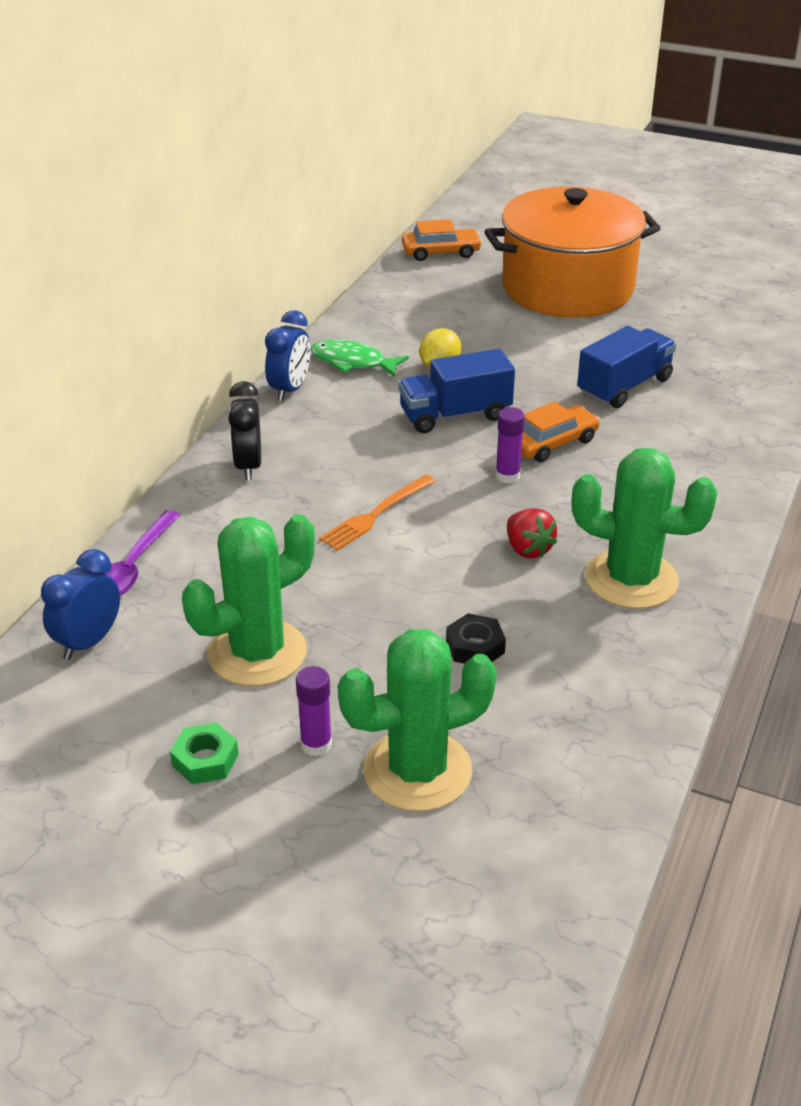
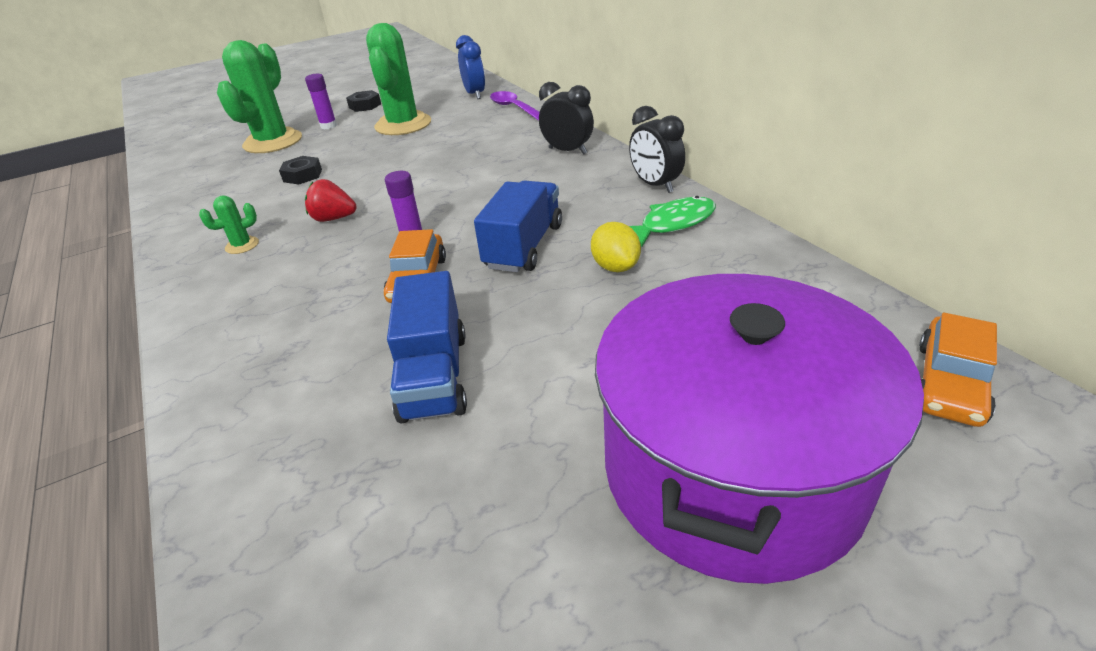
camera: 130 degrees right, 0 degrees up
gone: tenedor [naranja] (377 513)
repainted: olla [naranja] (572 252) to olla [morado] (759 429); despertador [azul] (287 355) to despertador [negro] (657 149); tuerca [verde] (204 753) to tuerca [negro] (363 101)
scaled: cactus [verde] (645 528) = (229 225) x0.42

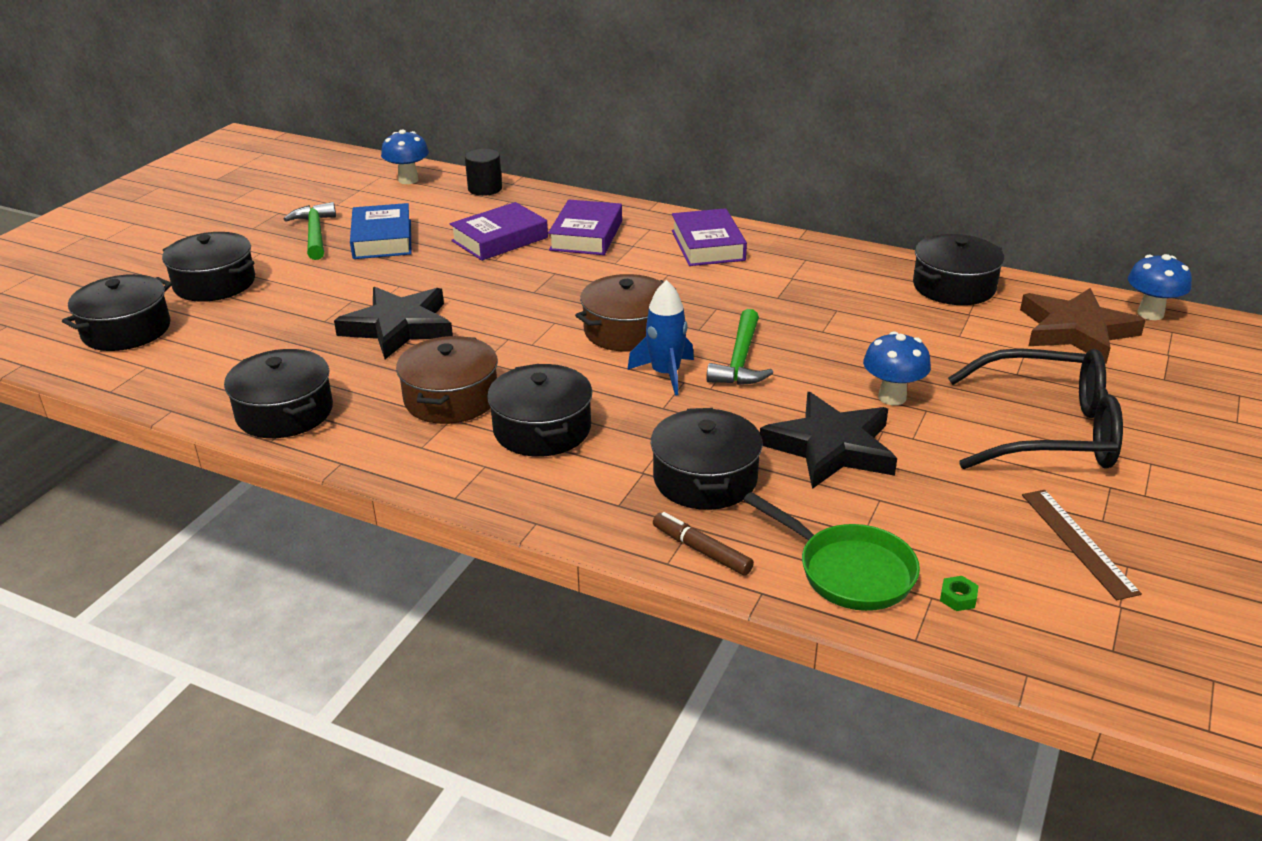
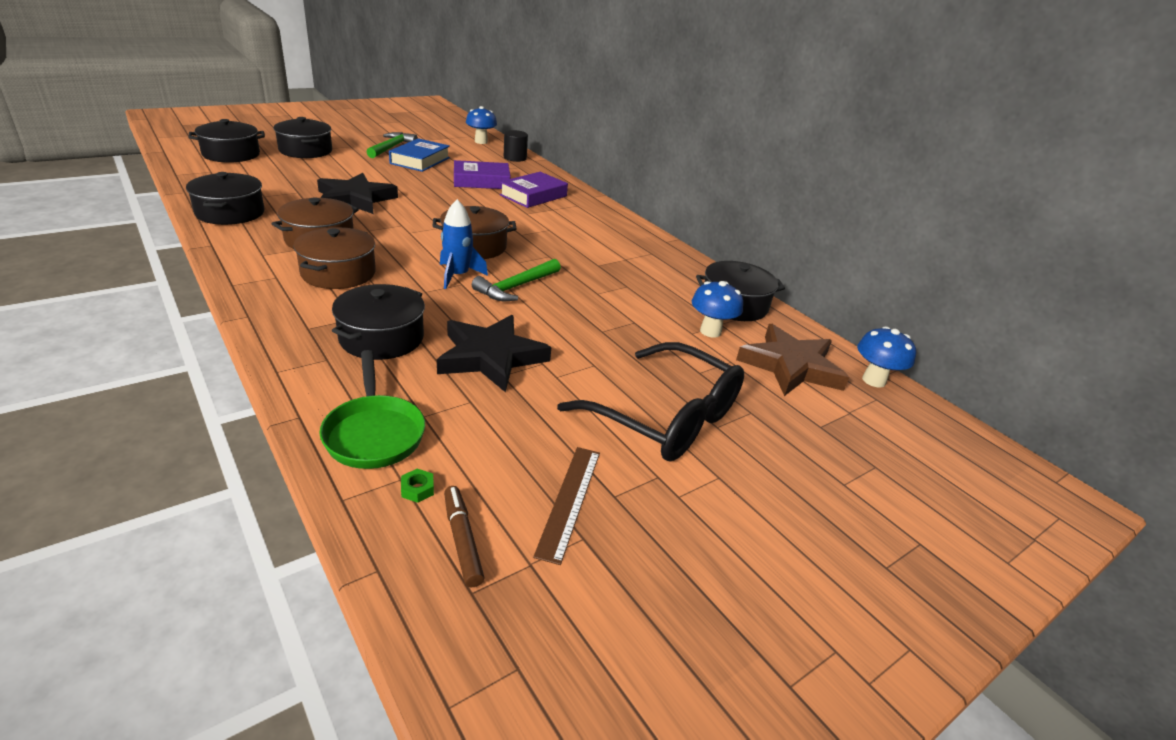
camera: 25 degrees right, 0 degrees up
gone: libro [morado] (709 237)
shifted: seta [azul] (897 368) to (717 309); rotulador [marrón] (703 543) to (464 536)
repainted: olla [negro] (539 410) to olla [marrón] (334 258)

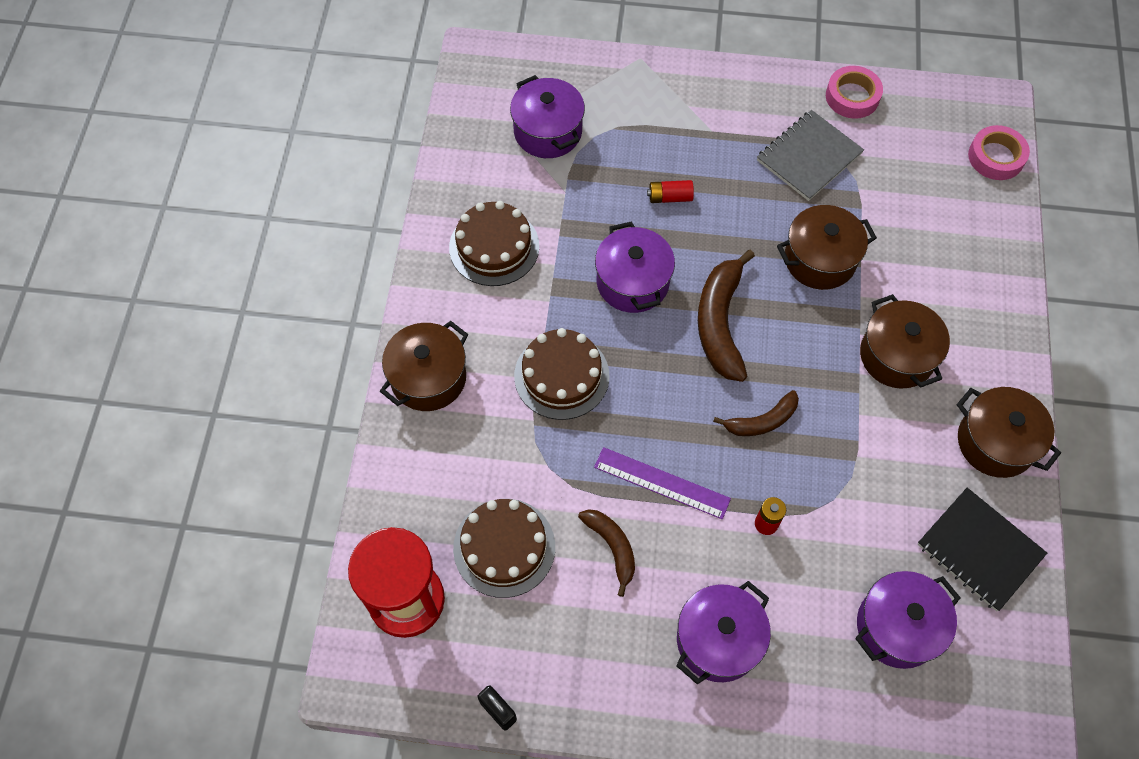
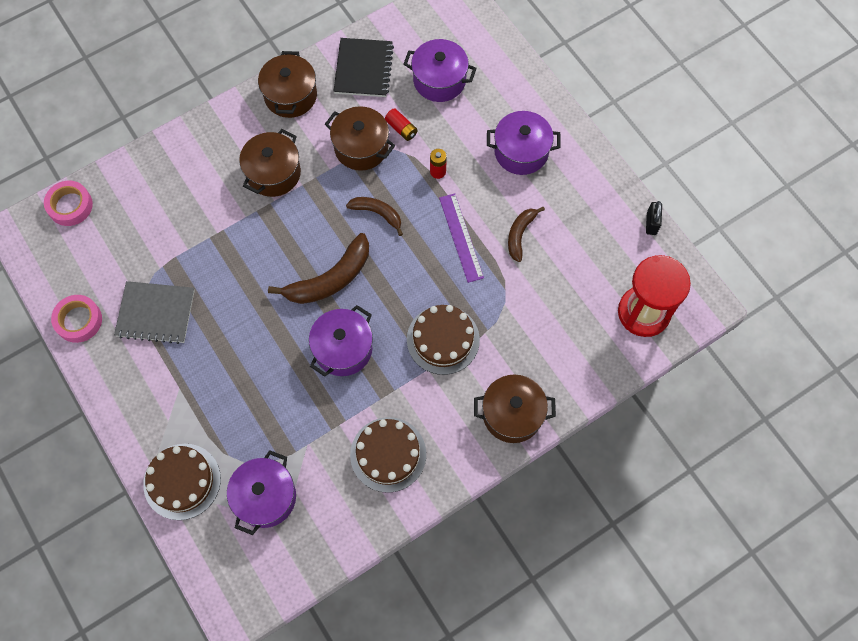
camera: 130 degrees left, 5 degrees up
shifted: pila [rojo] (670 191) to (401 124); olla [marrón] (827 247) to (360 138); tarta [marrón] (504 548) to (182 482)

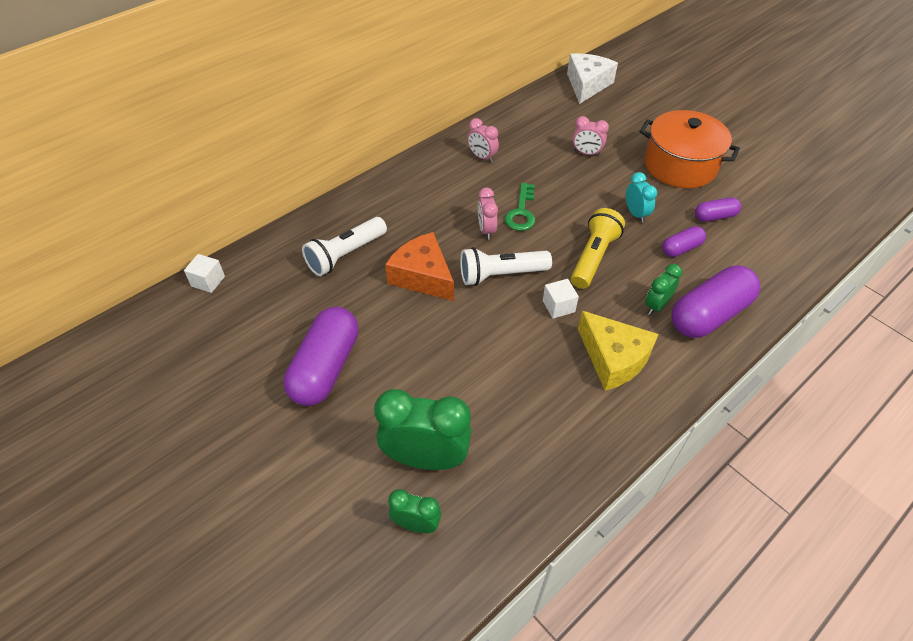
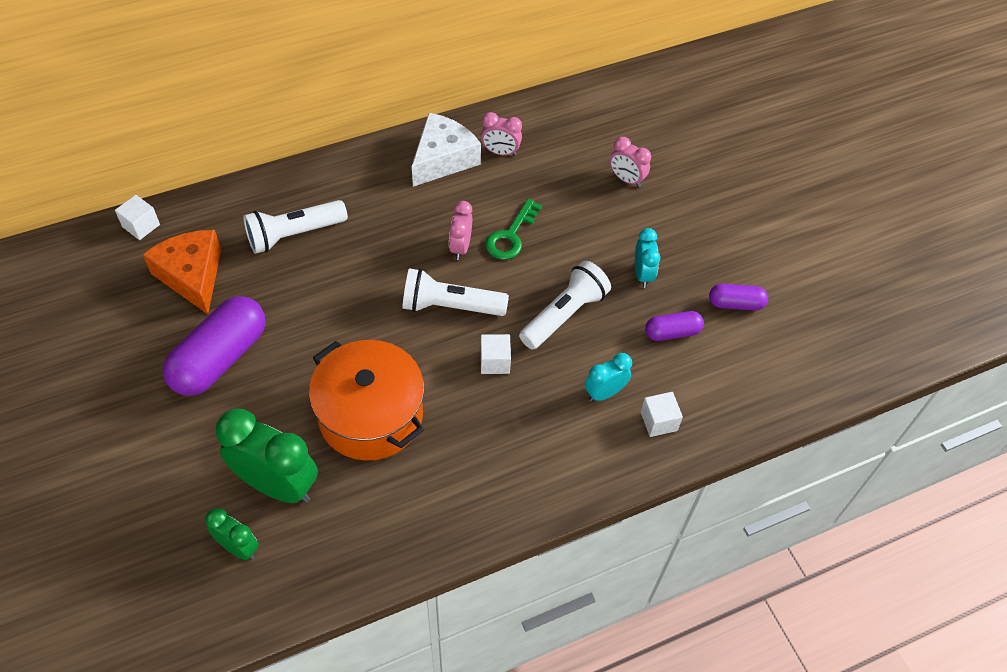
camera: 15 degrees right, 5 degrees up
gone: queso [amarillo] (618 351)
shifted: queso [blanco] (592 78) to (446 150); olla [naranja] (689 149) to (366 400); queso [naranja] (419 266) to (181 272)
swapped: cápsula [morado] (715 302) to cubo [blanco] (662 414)
repainted: lámpara de mano [amarillo] (598 248) to lámpara de mano [blanco] (565 305); despertador [verde] (663 289) to despertador [turquesa] (608 377)
rotated: despertador [rosa] (483 140) = (501 134) 45 degrees counterclockwise

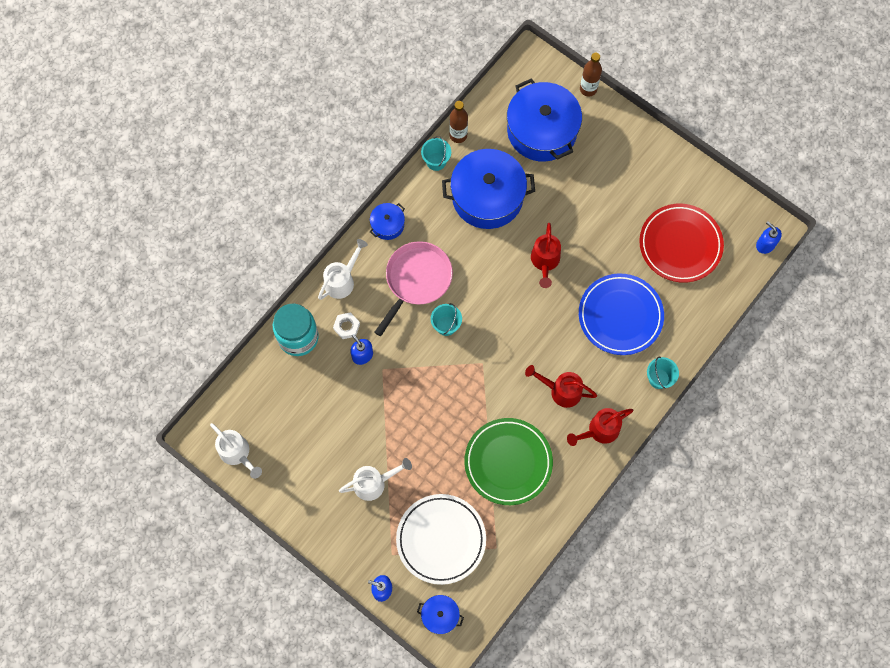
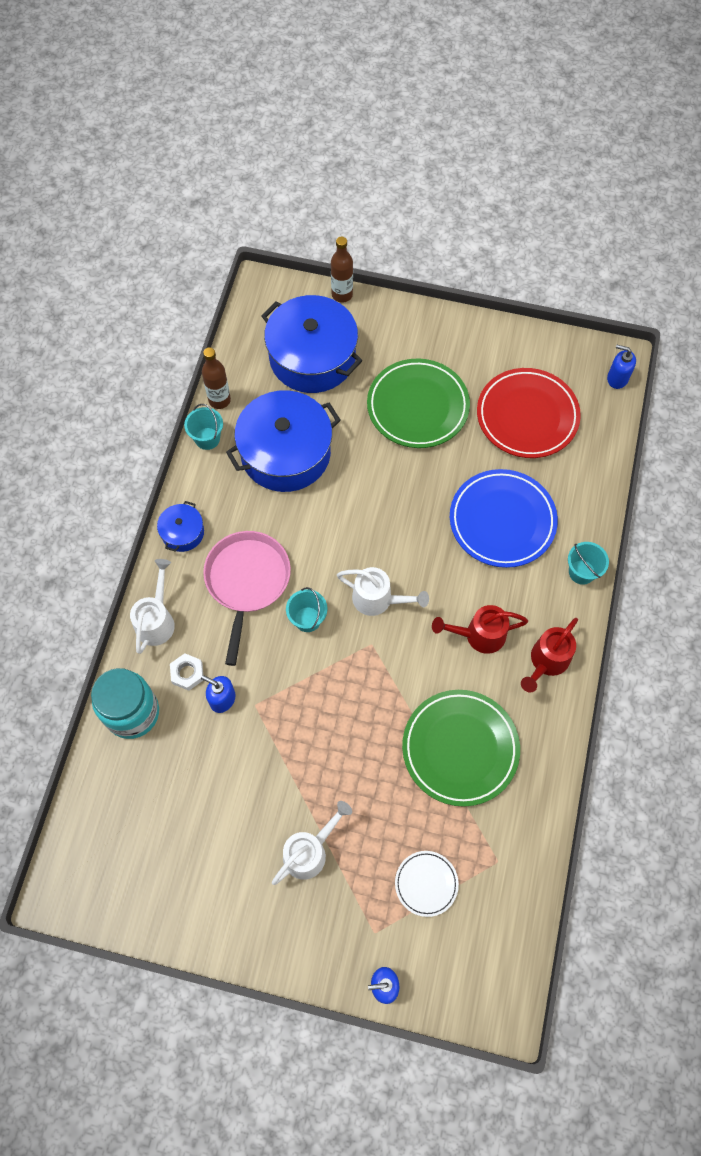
camera: 25 degrees left, 5 degrees down
gone: regadera [rojo] (546 255); olla [azul] (440 614)
new: plato [verde] (418 403)
shifted: regadera [blanco] (236 451) to (383 591)
scaled: plato [blanco] (441 539) = (427 884) x0.52

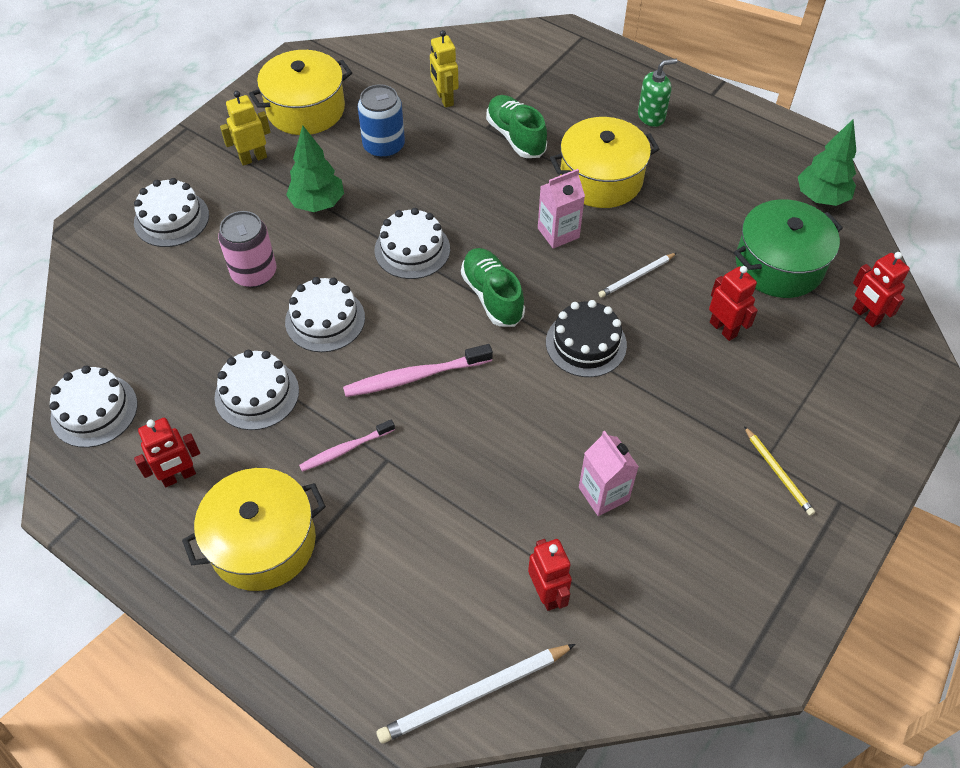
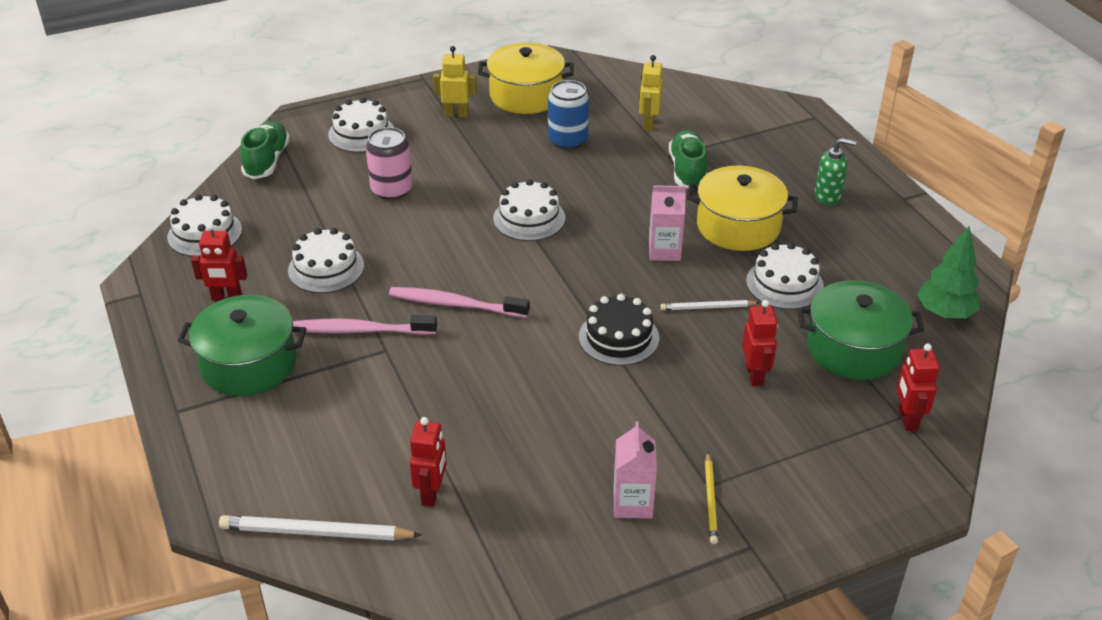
camera: 30 degrees right, 15 degrees down
gone: árbol [verde] (315 169)
shifted: zapato [verde] (493 287) to (265 150); tarta [blanco] (325 314) to (785 276); cartón de leche [rosa] (609 473) to (635 470)
repainted: olla [amarillo] (254 529) to olla [verde] (242 345)
scaled: cepillo de dientes [rosa] (347 445) = (365 325) x1.56

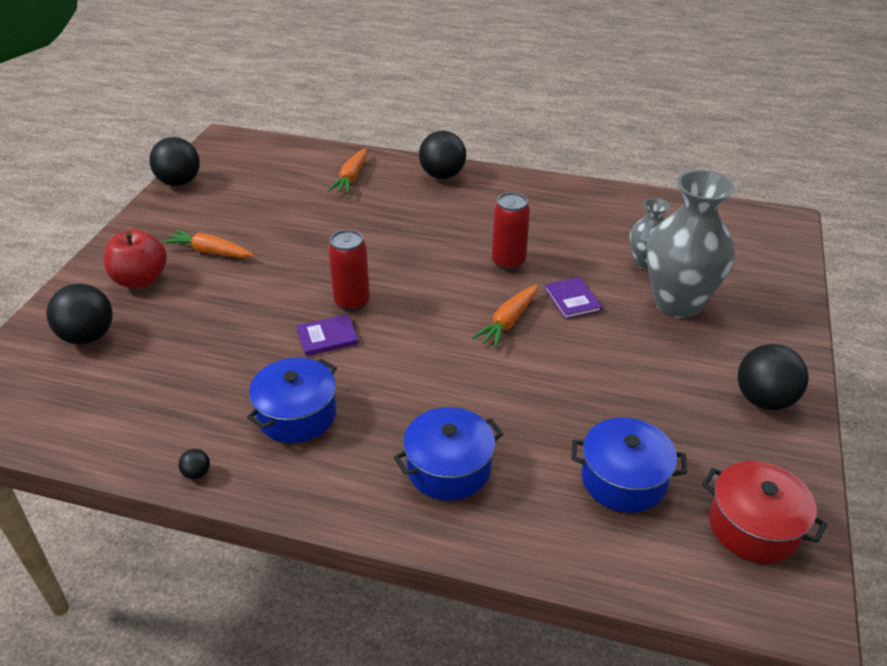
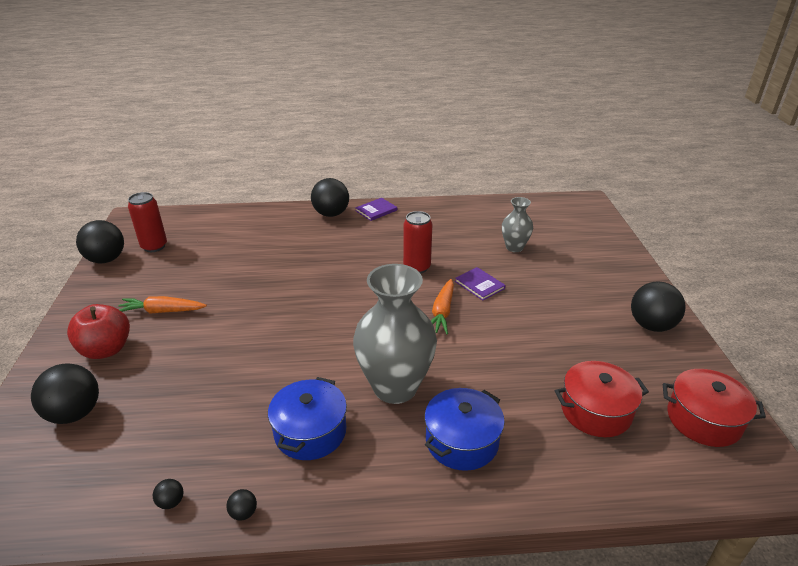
camera: 20 degrees left, 5 degrees down
gone: zanahoria [naranja] (347 171)
new: pelota [negro] (168 494)
shifted: florero [gris] (690 244) to (395 334); lata [rojo] (349 270) to (147 222); libro [morado] (327 335) to (376 209)
repainted: olla [azul] (629 465) to olla [rojo] (602 399)

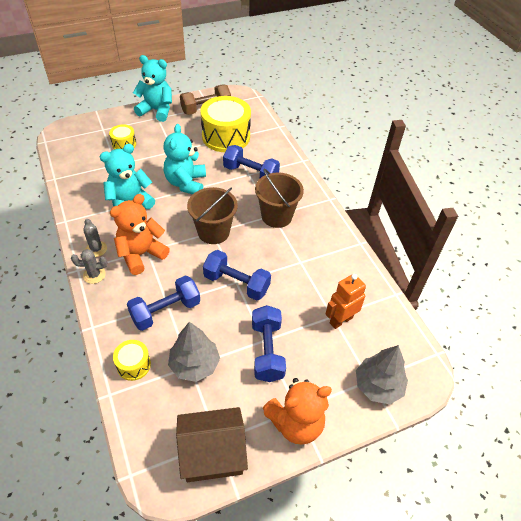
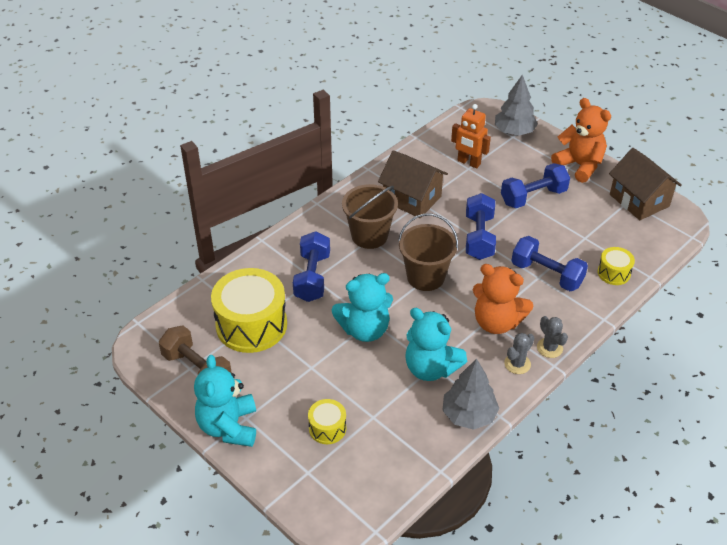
camera: 110 degrees left, 5 degrees down
new: casa [marrón] (413 184)
shifted: árbol [gris] (194 352) to (471 394)

